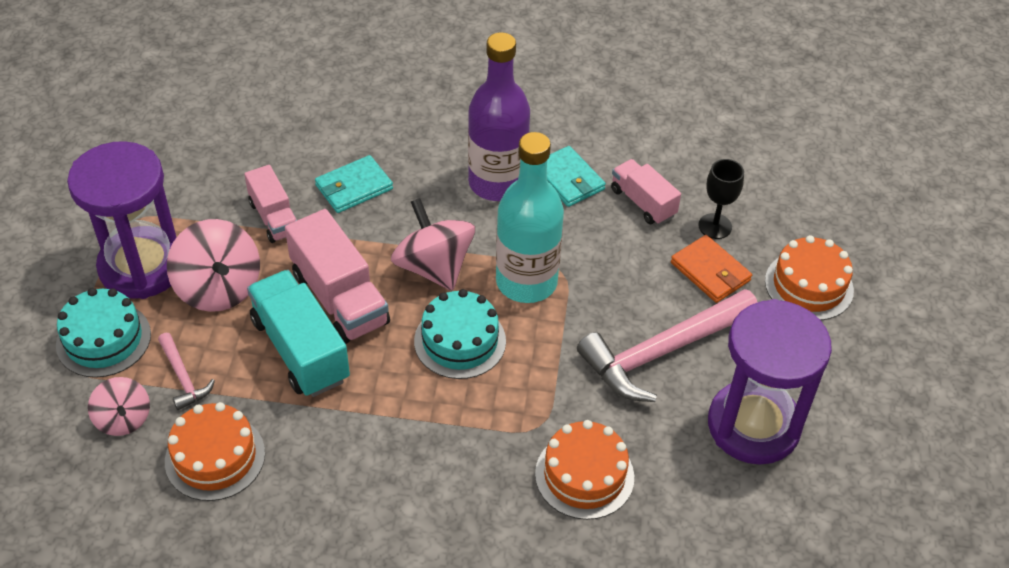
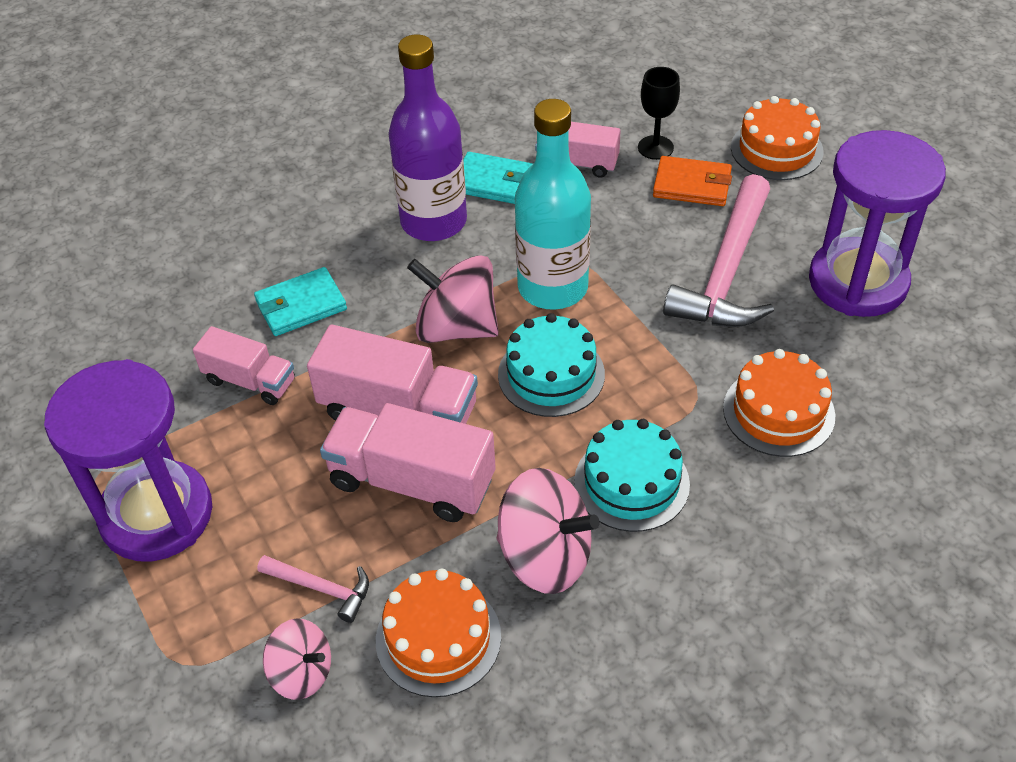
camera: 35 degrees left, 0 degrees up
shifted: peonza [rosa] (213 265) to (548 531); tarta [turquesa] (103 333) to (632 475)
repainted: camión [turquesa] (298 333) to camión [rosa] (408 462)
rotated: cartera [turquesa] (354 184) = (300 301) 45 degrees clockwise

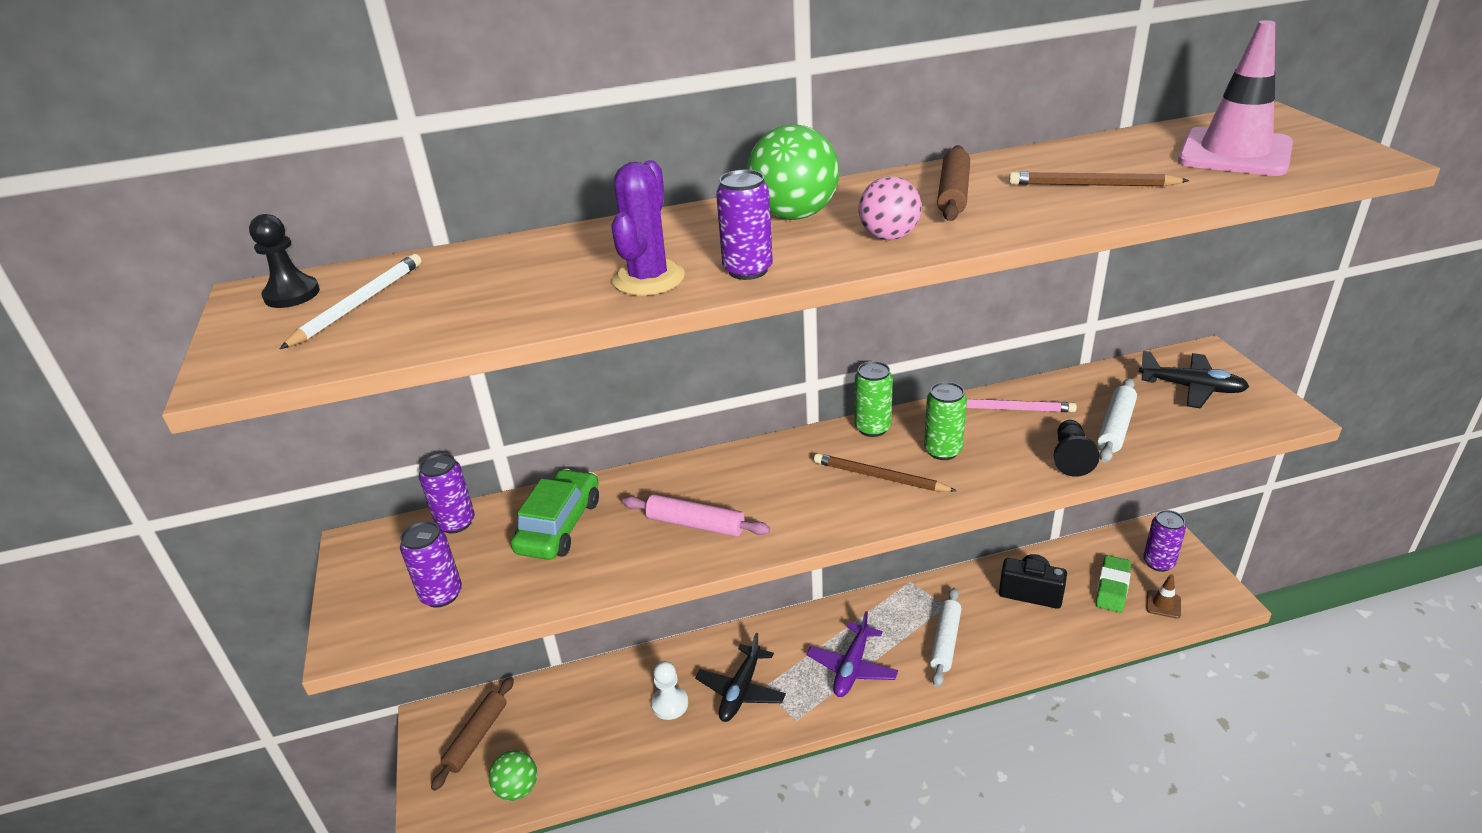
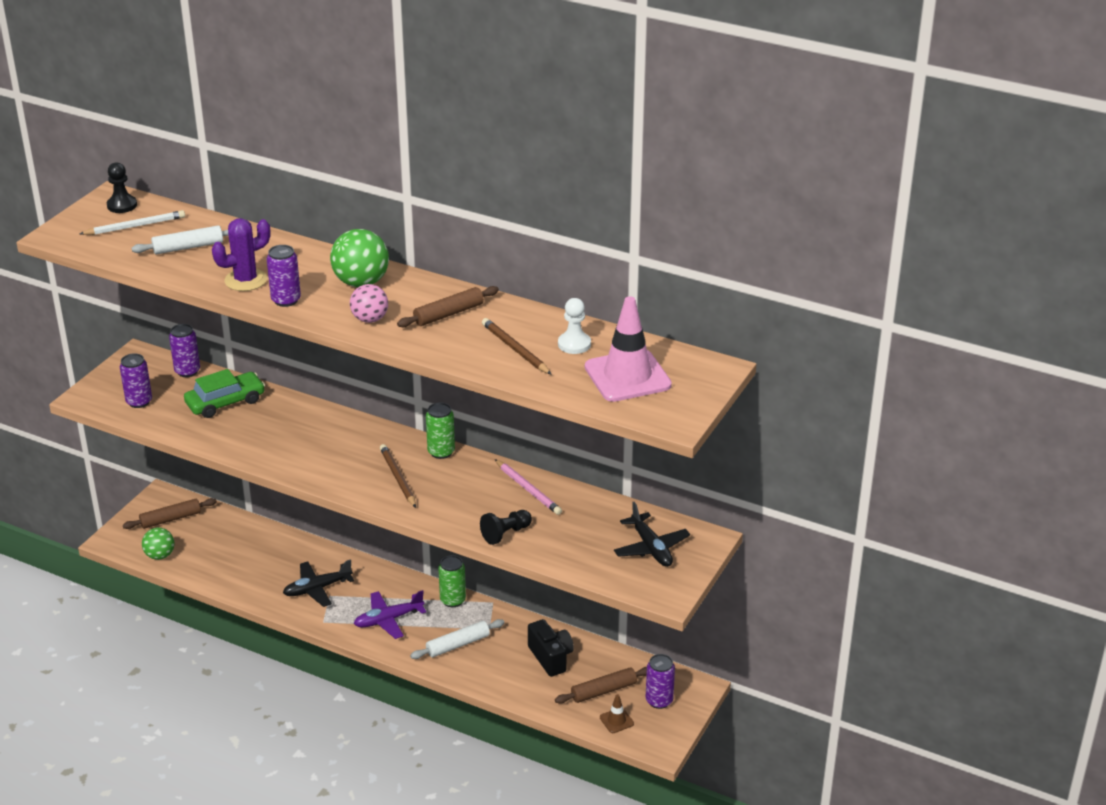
camera: 40 degrees right, 0 degrees up
gone: rodillo [rosa] (696 515)
shifted: rodillo [blanco] (1117 420) to (180 239); lata [verde] (945 421) to (452 581); peón [blanco] (669 690) to (574 326)
swapped: goma de borrar [verde] (1113 584) to rodillo [marrón] (601 685)

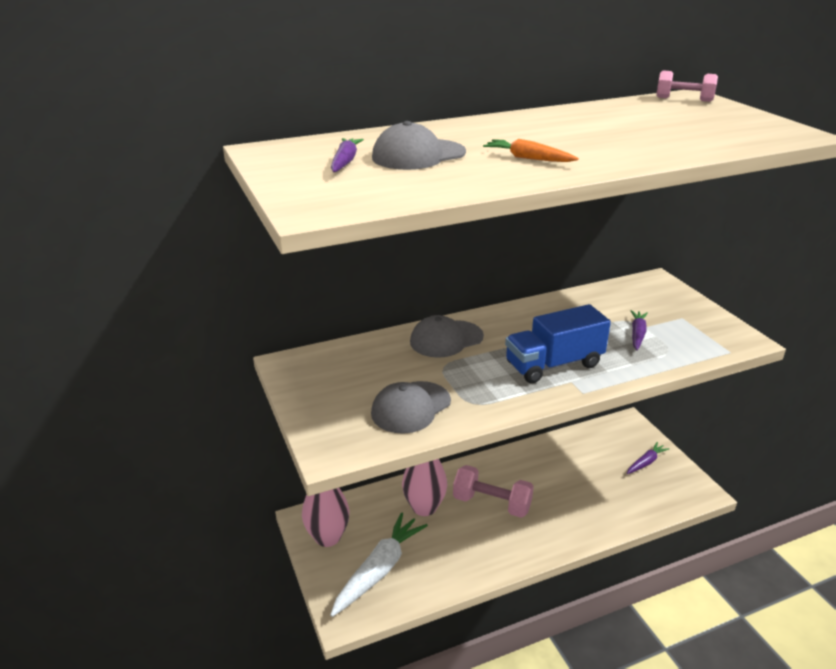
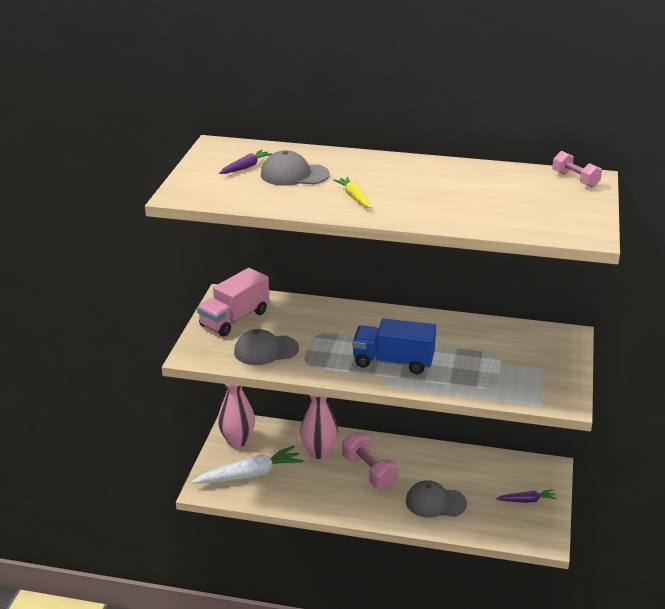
camera: 35 degrees right, 0 degrees up
gone: zanahoria [morado] (639 330)
new: camión [rosa] (233 302)
shifted: gorra [gris] (447 336) to (436 499)
repainted: zanahoria [naranja] (531 150) to zanahoria [amarillo] (352 192)

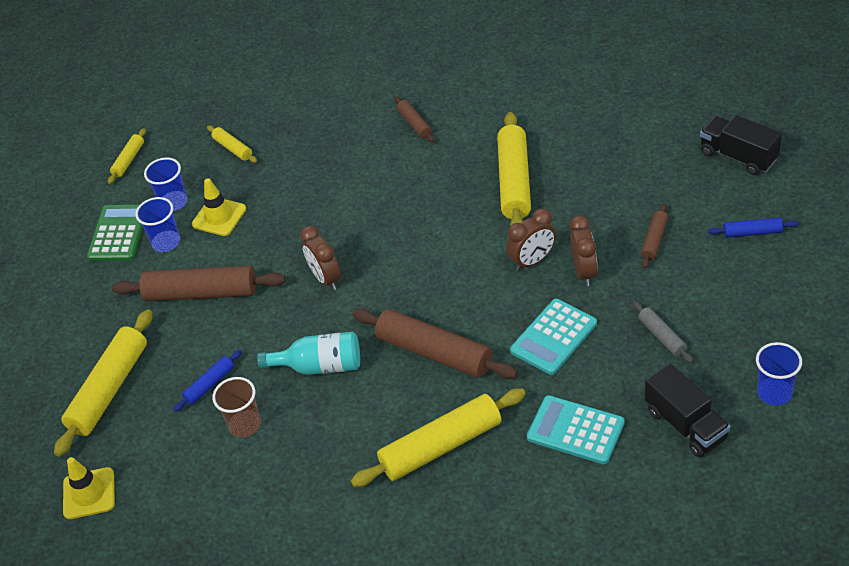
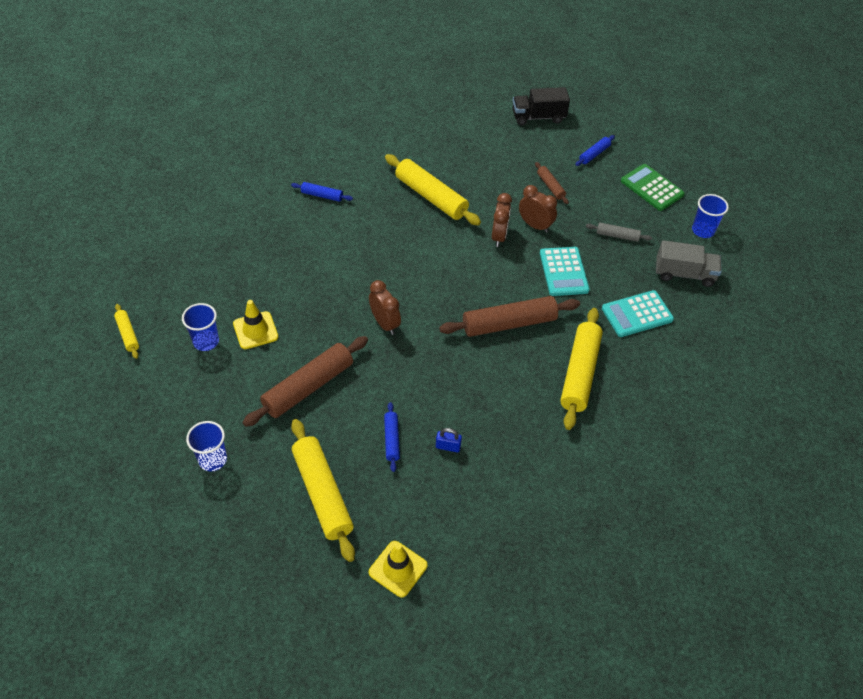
camera: 55 degrees left, 5 degrees up
gone: rodillo [amarillo] (232 144); botella [turquesa] (308 353)
shifted: vaso [azul] (157 224) to (206 446); calculadora [verde] (115 233) to (653 187)
swapped: vaso [marrón] (236 407) to candado [azul] (449 440)
repainted: rodillo [marrón] (414 119) to rodillo [azul] (322 192); camión [negro] (687 410) to camión [gris] (689 263)
rotated: despertador [marrón] (320 258) = (385 307) 135 degrees counterclockwise

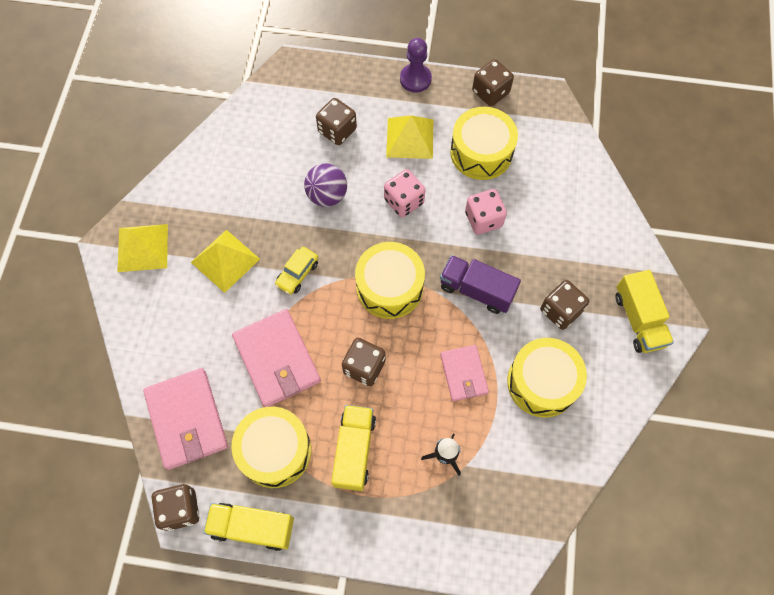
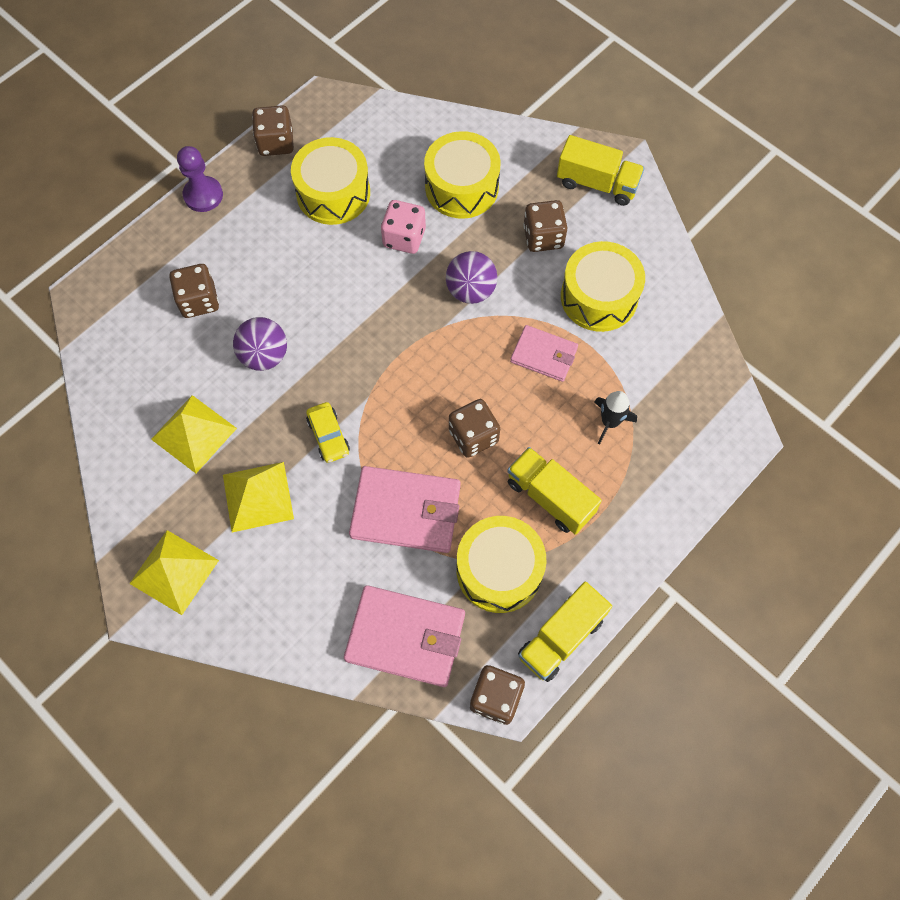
camera: 55 degrees left, 0 degrees up
gone: dado [rosa] (405 193)
shifted: pirámide [amarillo] (409 137) to (194 434); tambor [amarillo] (390 280) to (462 175)
swapped: camión [morado] (480 284) to pelota [morado] (471 277)

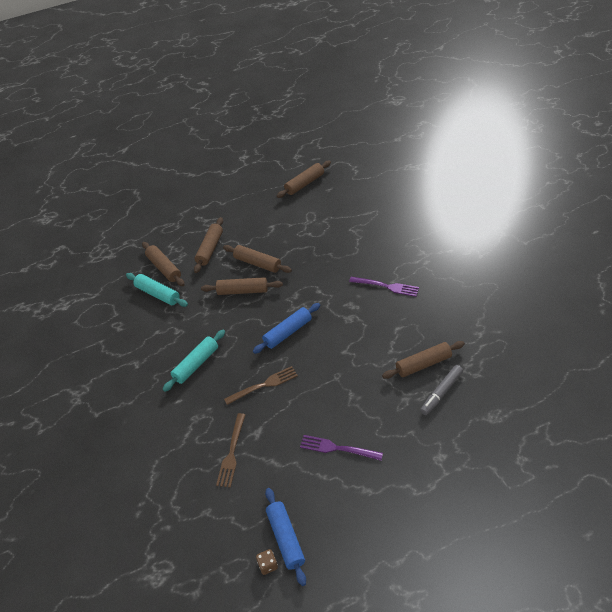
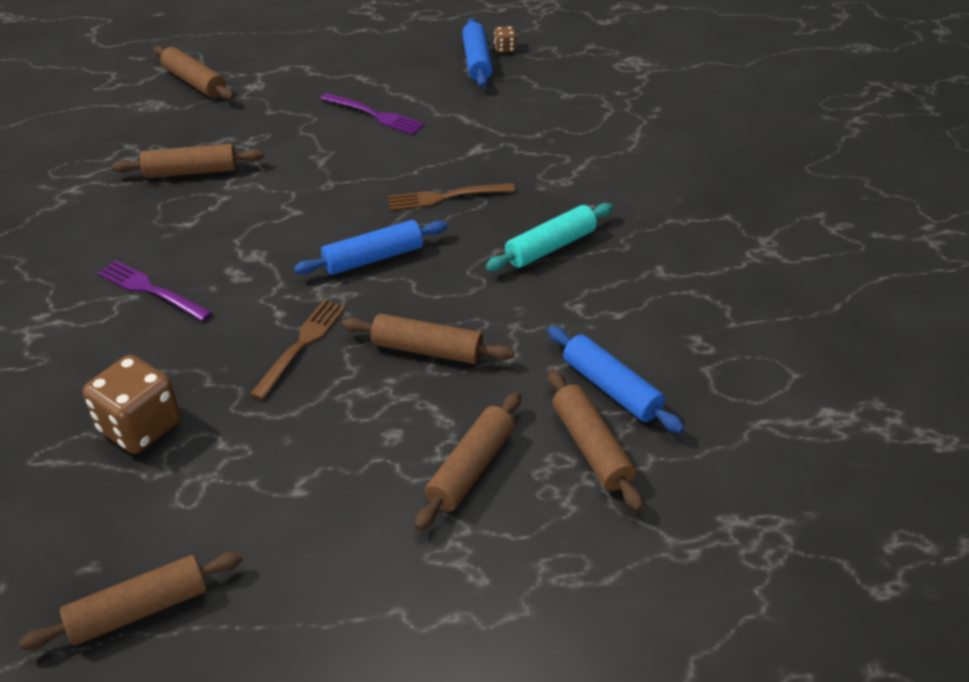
camera: 170 degrees left, 5 degrees down
gone: rotulador [gris] (441 390)
new: dado [marrón] (132 404)
shifted: rodillo [marrón] (257 259) to (194 73); tenedor [marrón] (231 450) to (298 350)
repainted: rodillo [turquesa] (157 290) to rodillo [azul] (616 379)

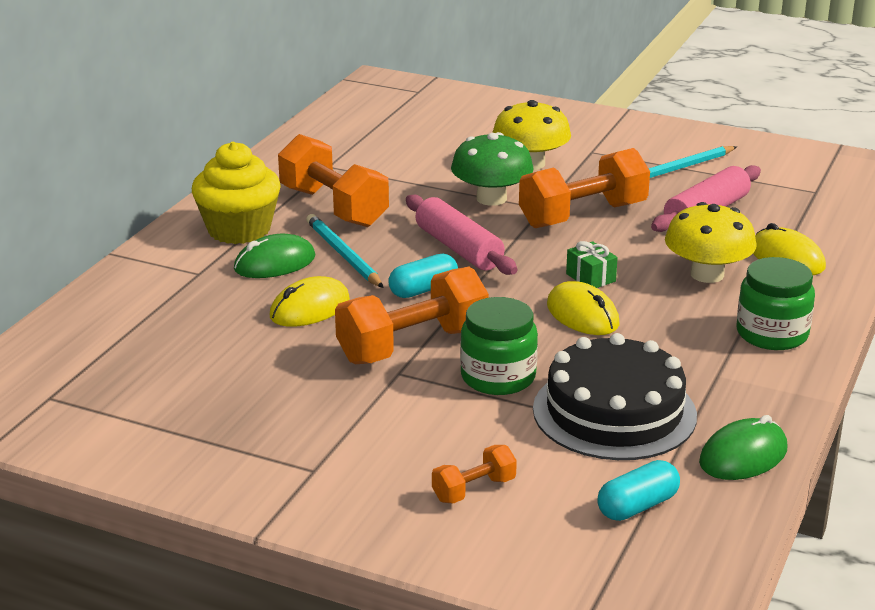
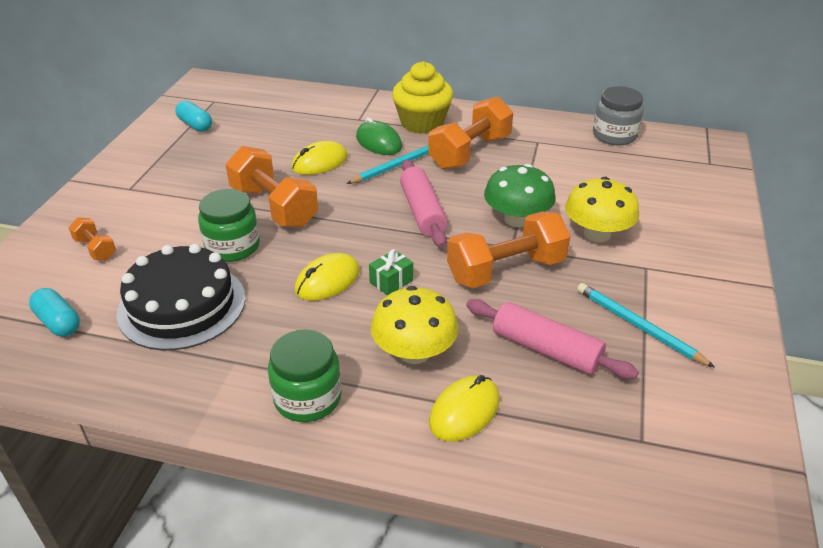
camera: 80 degrees right, 10 degrees up
gone: ratón [verde] (743 447)
new: tarro [gris] (618 115)
shifted: cápsula [turquesa] (423 276) to (193 116)
rotated: mancuerna [naranja] (584 188) = (509 249) 75 degrees counterclockwise; rodillo [rosa] (461 235) = (424 204) 60 degrees counterclockwise; ratón [amarillo] (310 301) = (320 158) 75 degrees counterclockwise

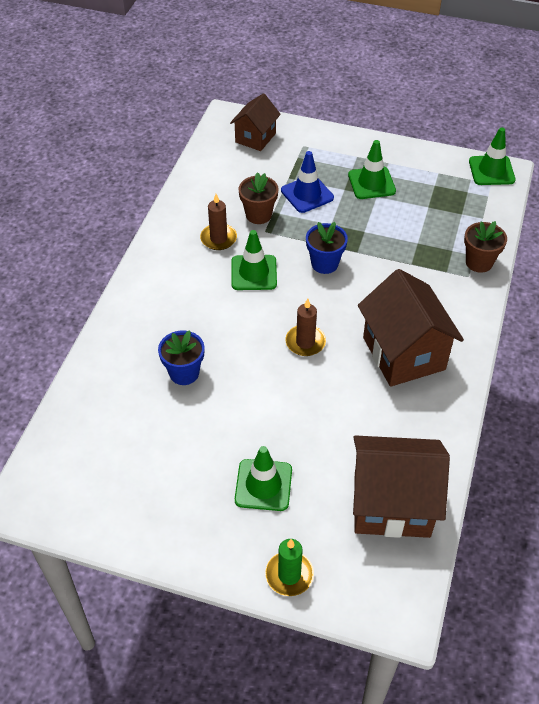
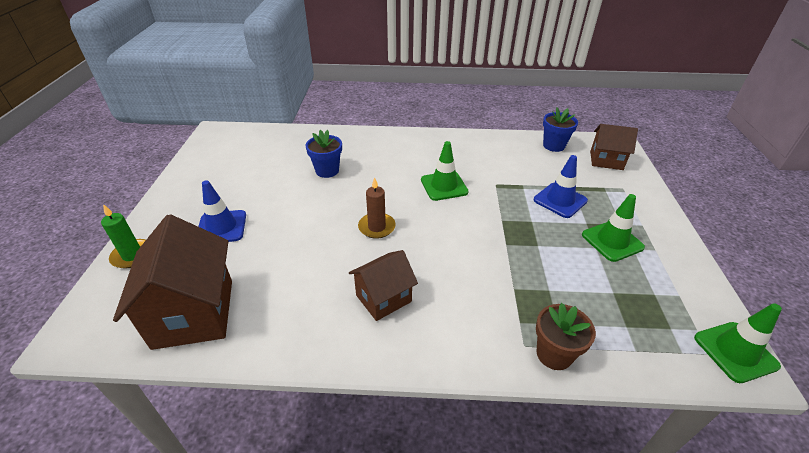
camera: 75 degrees right, 10 degrees down
gone: maceta [marrón] (258 198); vela [marrón] (218 222)
shifted: maceta [azul] (327 248) to (560 129)
repainted: cono de tráfico [verde] (263 478) to cono de tráfico [azul] (222 211)
scaled: casa [marrón] (411 328) = (383 285) x0.59

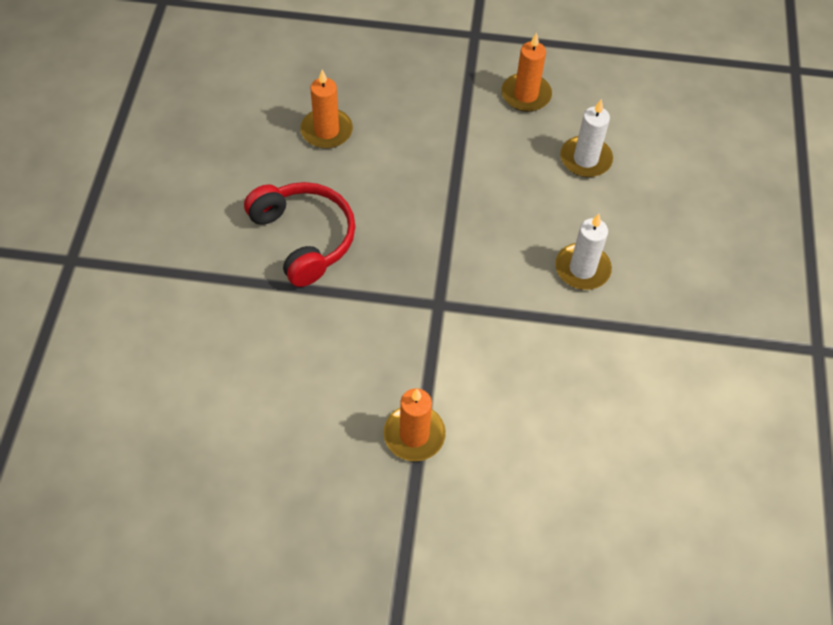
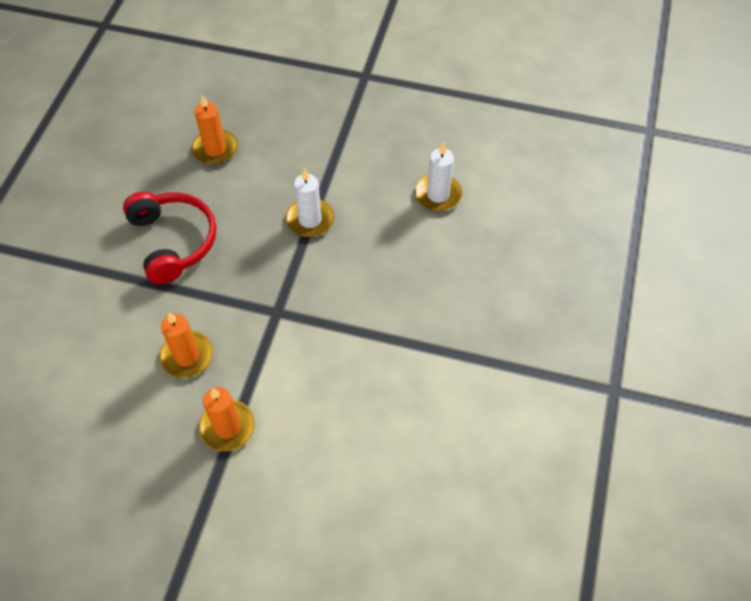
camera: 10 degrees right, 0 degrees up
shifted: vela [naranja] (526 72) to (186 345); vela [blanco] (583 252) to (310 202)

